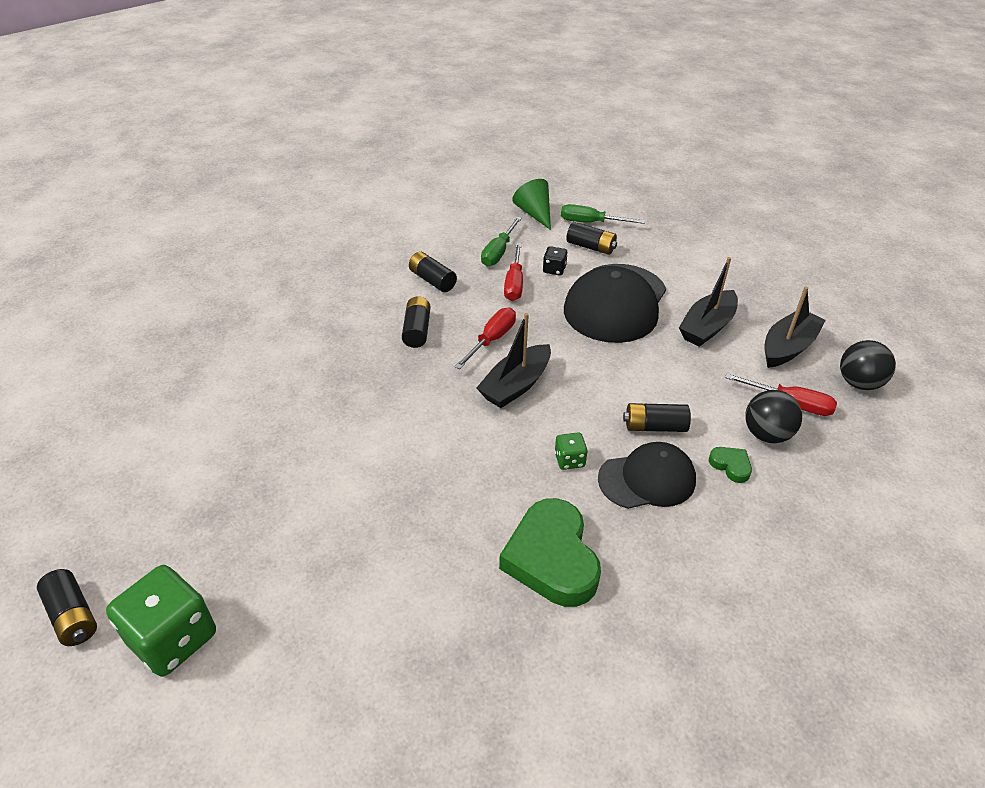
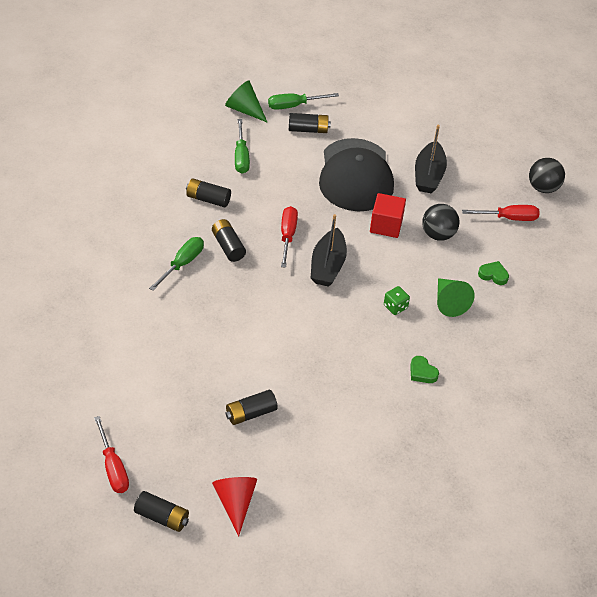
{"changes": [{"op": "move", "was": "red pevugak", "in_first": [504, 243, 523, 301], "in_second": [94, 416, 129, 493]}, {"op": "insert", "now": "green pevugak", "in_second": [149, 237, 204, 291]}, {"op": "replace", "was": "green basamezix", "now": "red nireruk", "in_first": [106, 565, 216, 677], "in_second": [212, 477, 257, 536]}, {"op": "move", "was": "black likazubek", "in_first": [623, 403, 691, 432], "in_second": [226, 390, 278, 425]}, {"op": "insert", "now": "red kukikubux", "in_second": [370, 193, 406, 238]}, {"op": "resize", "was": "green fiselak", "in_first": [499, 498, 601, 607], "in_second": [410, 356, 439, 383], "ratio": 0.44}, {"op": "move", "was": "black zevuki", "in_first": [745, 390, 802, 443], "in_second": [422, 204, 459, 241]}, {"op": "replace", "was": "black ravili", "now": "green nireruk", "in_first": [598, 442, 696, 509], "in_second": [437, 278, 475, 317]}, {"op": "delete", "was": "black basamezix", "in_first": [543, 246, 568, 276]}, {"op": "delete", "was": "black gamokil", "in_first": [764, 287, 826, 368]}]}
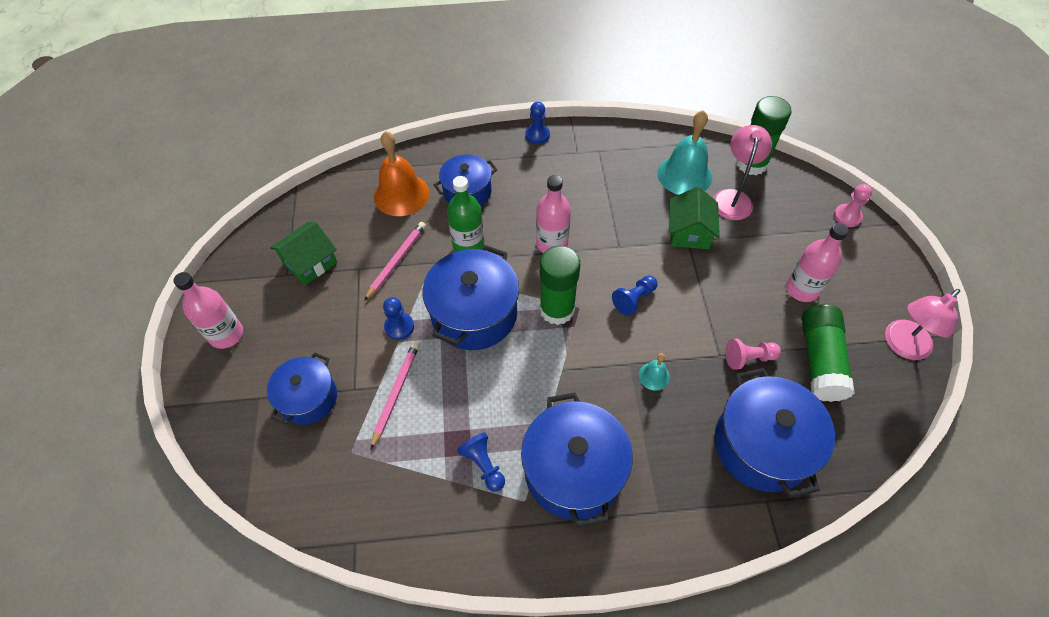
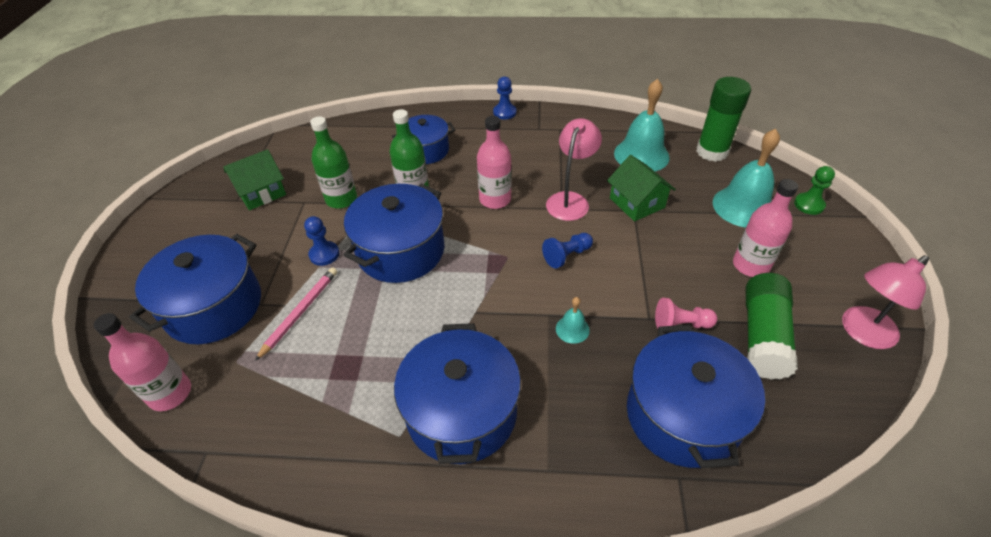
{"changes": [{"op": "move", "was": "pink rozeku", "in_first": [174, 272, 243, 349], "in_second": [93, 313, 191, 411]}, {"op": "resize", "was": "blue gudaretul", "in_first": [267, 353, 337, 425], "in_second": [129, 234, 261, 344], "ratio": 1.59}, {"op": "replace", "was": "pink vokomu", "now": "green rozeku", "in_first": [364, 222, 426, 301], "in_second": [310, 116, 357, 209]}, {"op": "move", "was": "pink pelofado", "in_first": [713, 125, 772, 220], "in_second": [546, 118, 602, 221]}, {"op": "rotate", "was": "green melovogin", "in_first": [670, 187, 720, 249], "in_second": [607, 155, 676, 221], "clockwise": -45}, {"op": "insert", "now": "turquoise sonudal", "in_second": [713, 129, 780, 228]}, {"op": "recolor", "was": "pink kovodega", "now": "green kovodega", "in_first": [834, 184, 872, 227], "in_second": [794, 166, 835, 215]}, {"op": "delete", "was": "orange sonudal", "in_first": [374, 131, 429, 216]}, {"op": "delete", "was": "blue kovodega", "in_first": [457, 432, 505, 492]}, {"op": "delete", "was": "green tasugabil", "in_first": [539, 246, 580, 325]}]}
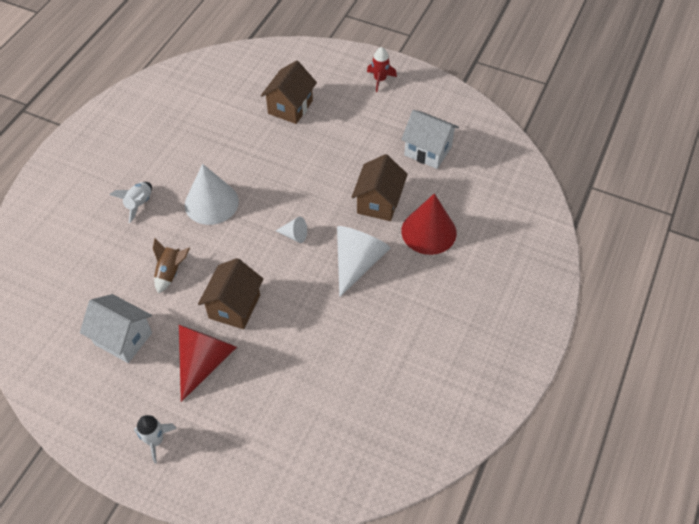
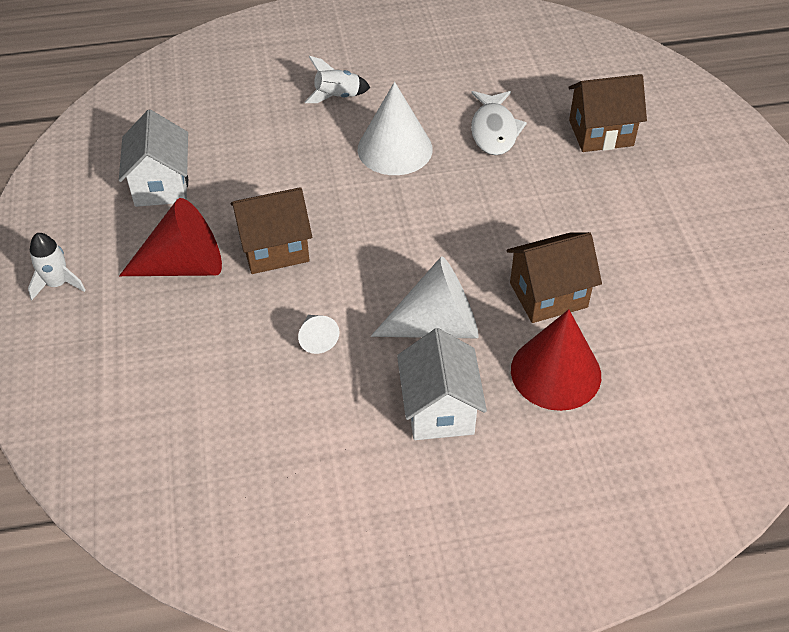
{"changes": [{"op": "move", "was": "white nireruk", "in_first": [276, 217, 307, 243], "in_second": [298, 315, 340, 354]}, {"op": "move", "was": "white melovogin", "in_first": [401, 110, 459, 169], "in_second": [397, 328, 487, 440]}, {"op": "insert", "now": "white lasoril", "in_second": [471, 91, 527, 155]}, {"op": "delete", "was": "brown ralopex", "in_first": [153, 238, 190, 294]}, {"op": "delete", "was": "red ralopex", "in_first": [367, 47, 397, 92]}]}
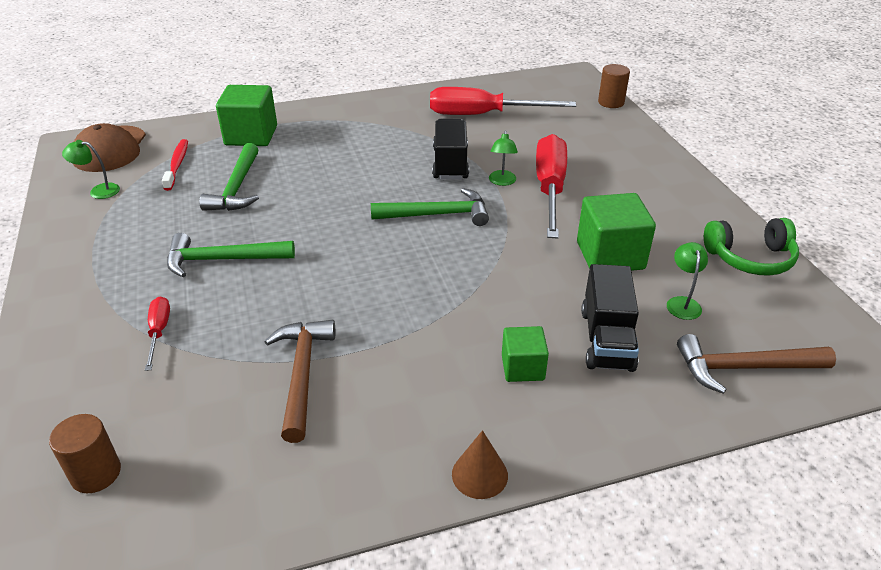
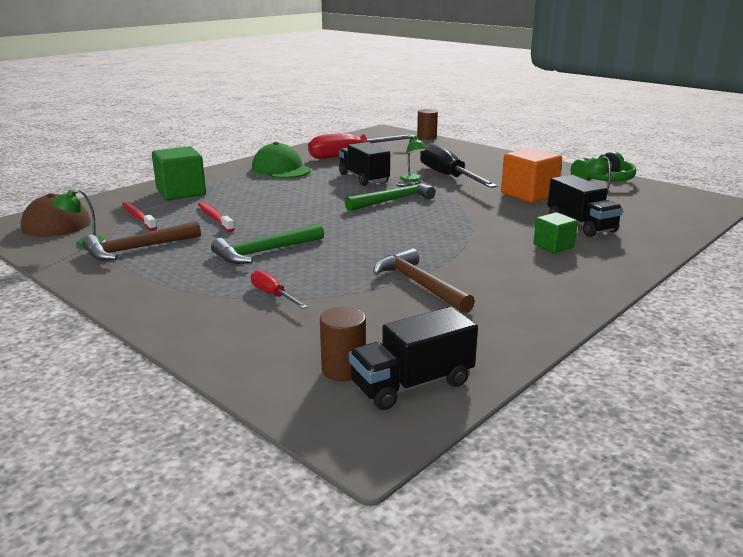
{"changes": [{"op": "move", "was": "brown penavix", "in_first": [677, 334, 836, 394], "in_second": [82, 221, 201, 261]}, {"op": "replace", "was": "green penavix", "now": "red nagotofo", "in_first": [200, 143, 259, 211], "in_second": [198, 202, 234, 232]}, {"op": "insert", "now": "green ravili", "in_second": [252, 142, 311, 179]}, {"op": "insert", "now": "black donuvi", "in_second": [349, 307, 478, 410]}, {"op": "recolor", "was": "red pevugak", "now": "black pevugak", "in_first": [536, 134, 567, 238], "in_second": [420, 143, 497, 188]}, {"op": "recolor", "was": "green kukikubux", "now": "orange kukikubux", "in_first": [577, 193, 656, 271], "in_second": [501, 148, 562, 203]}, {"op": "delete", "was": "brown nireruk", "in_first": [452, 430, 508, 499]}]}
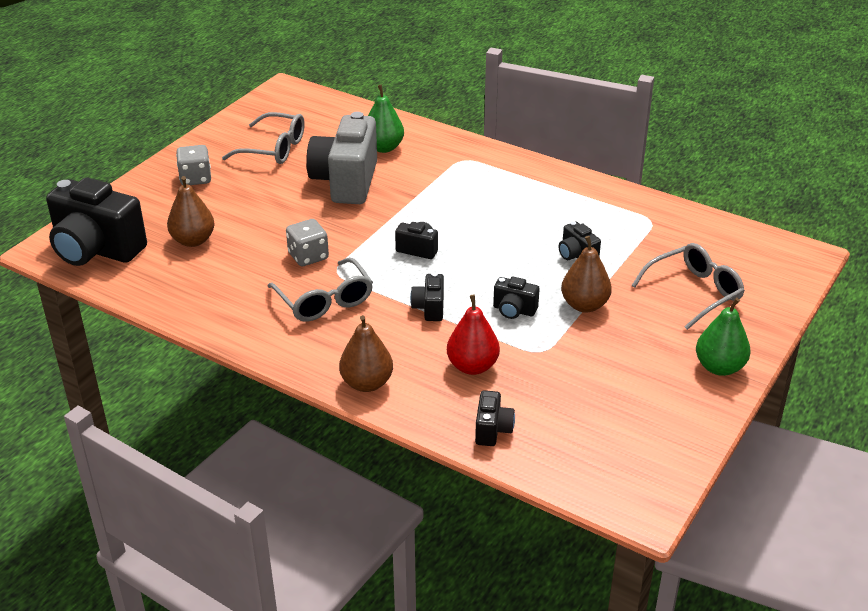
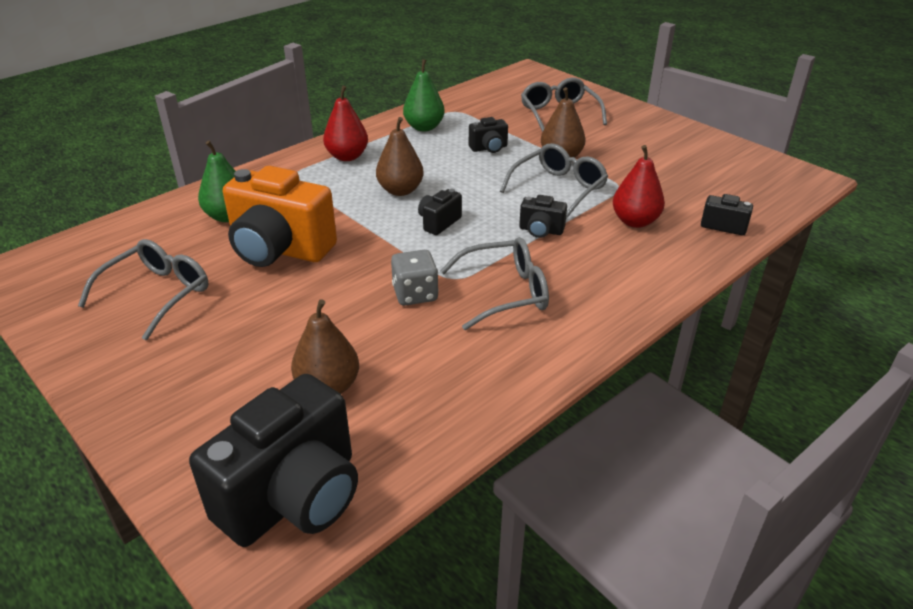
{"changes": [{"op": "recolor", "was": "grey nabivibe", "now": "orange nabivibe", "in_first": [306, 112, 377, 204], "in_second": [223, 166, 337, 267]}, {"op": "insert", "now": "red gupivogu", "in_second": [323, 86, 368, 161]}, {"op": "move", "was": "brown gupivogu", "in_first": [339, 315, 393, 392], "in_second": [376, 117, 424, 196]}, {"op": "move", "was": "green gupivogu", "in_first": [696, 298, 751, 376], "in_second": [403, 59, 445, 131]}, {"op": "replace", "was": "black nabivibe", "now": "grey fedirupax", "in_first": [493, 276, 540, 319], "in_second": [500, 143, 608, 219]}, {"op": "delete", "was": "grey basamezix", "in_first": [176, 145, 211, 185]}]}
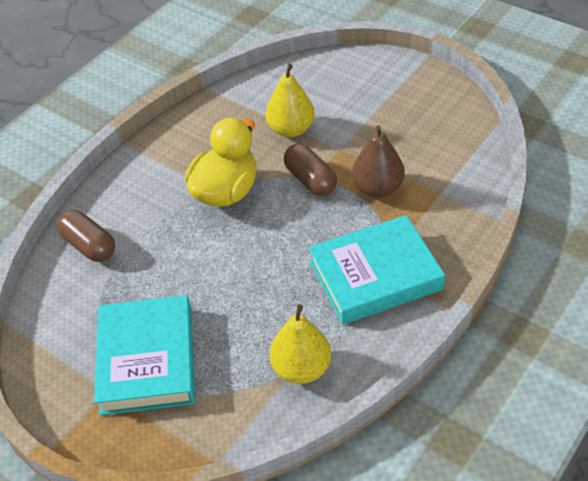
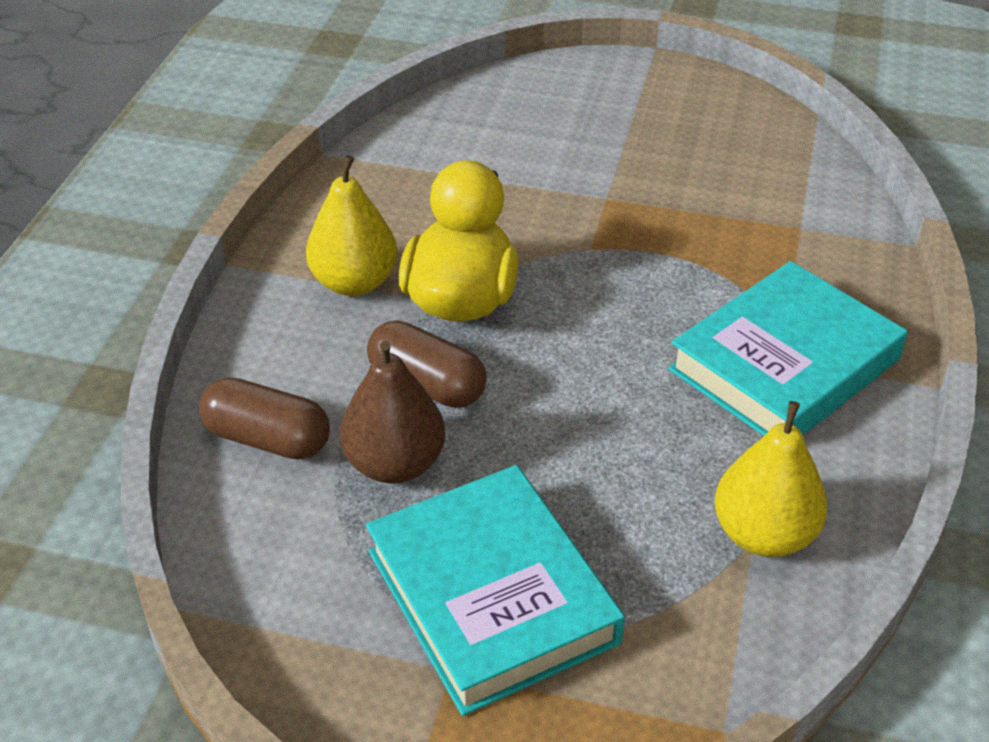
{"changes": [{"op": "move", "was": "yellow gupivogu", "in_first": [266, 64, 315, 137], "in_second": [306, 155, 397, 296]}, {"op": "move", "was": "brown gupivogu", "in_first": [352, 125, 405, 198], "in_second": [340, 341, 445, 484]}, {"op": "move", "was": "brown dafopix", "in_first": [283, 144, 337, 196], "in_second": [367, 320, 487, 408]}]}
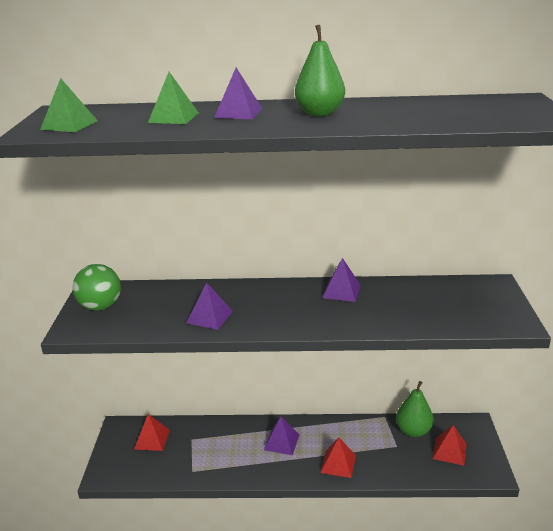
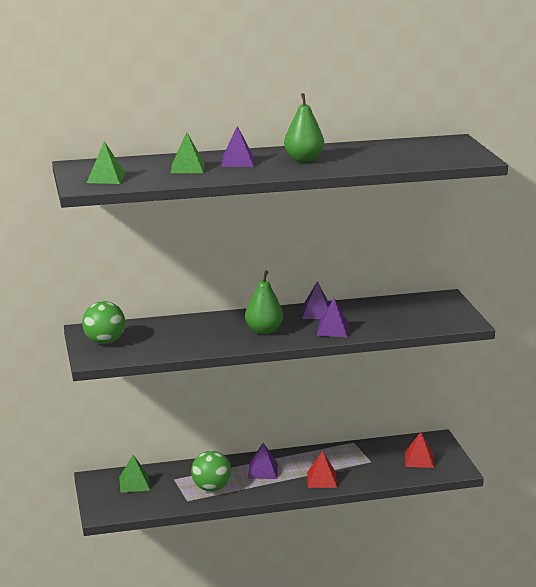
{"changes": [{"op": "recolor", "was": "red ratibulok", "now": "green ratibulok", "in_first": [134, 414, 170, 451], "in_second": [119, 455, 150, 493]}, {"op": "insert", "now": "green zevuki", "in_second": [191, 451, 231, 491]}, {"op": "move", "was": "green gupivogu", "in_first": [396, 381, 434, 437], "in_second": [245, 270, 283, 334]}, {"op": "move", "was": "purple ratibulok", "in_first": [187, 282, 233, 330], "in_second": [317, 298, 349, 337]}]}
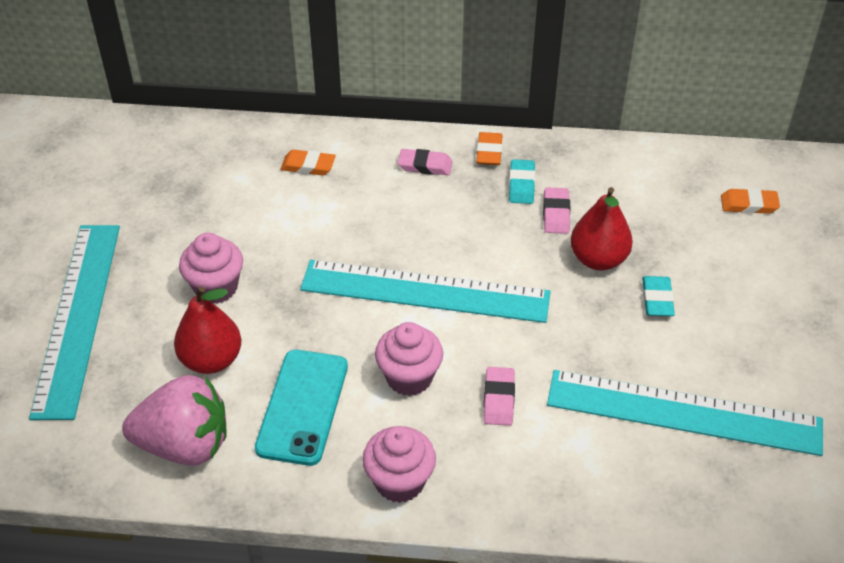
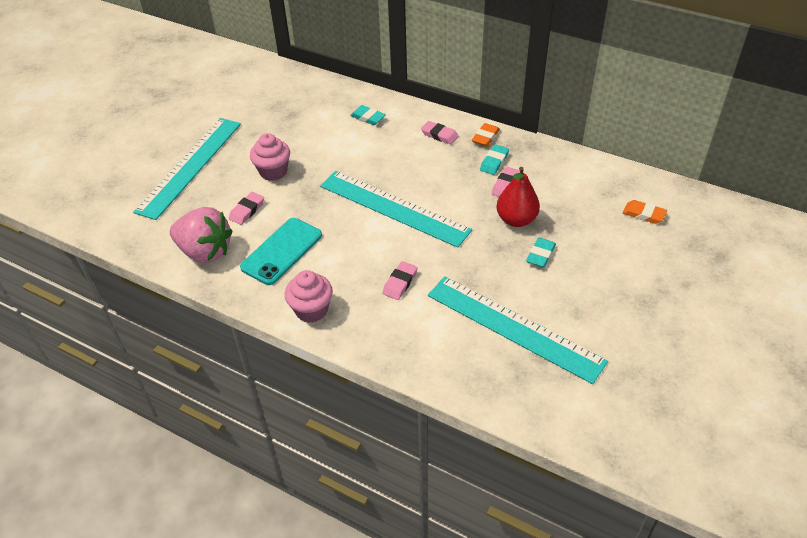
{"changes": [{"op": "replace", "was": "red gupivogu", "now": "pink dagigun", "in_first": [174, 286, 241, 374], "in_second": [229, 192, 264, 225]}, {"op": "recolor", "was": "orange dagigun", "now": "turquoise dagigun", "in_first": [280, 149, 336, 176], "in_second": [350, 105, 386, 125]}, {"op": "delete", "was": "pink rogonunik", "in_first": [375, 322, 443, 396]}]}
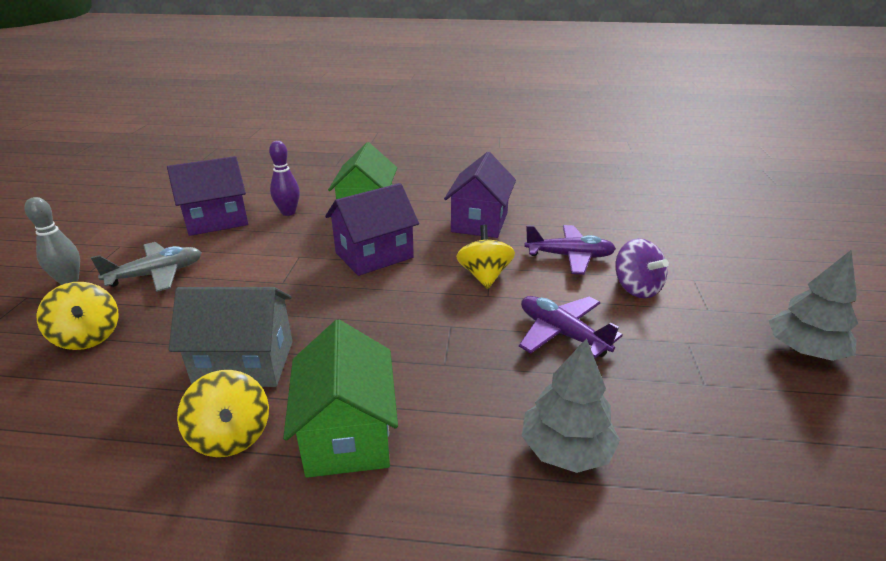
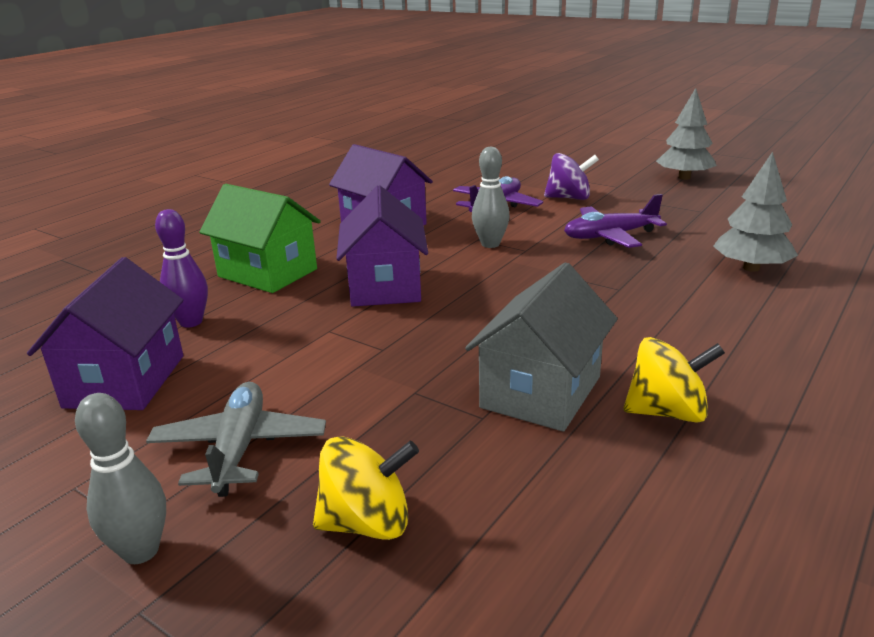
{"changes": [{"op": "replace", "was": "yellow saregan", "now": "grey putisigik", "in_first": [456, 224, 515, 289], "in_second": [472, 147, 510, 248]}, {"op": "delete", "was": "green melovogin", "in_first": [283, 319, 398, 478]}]}
